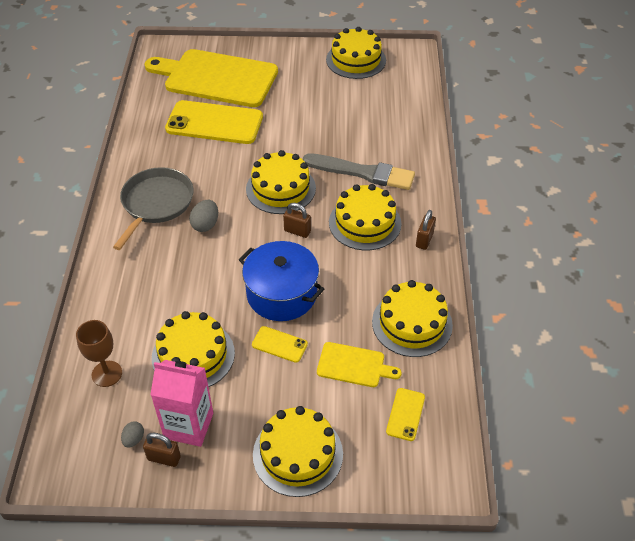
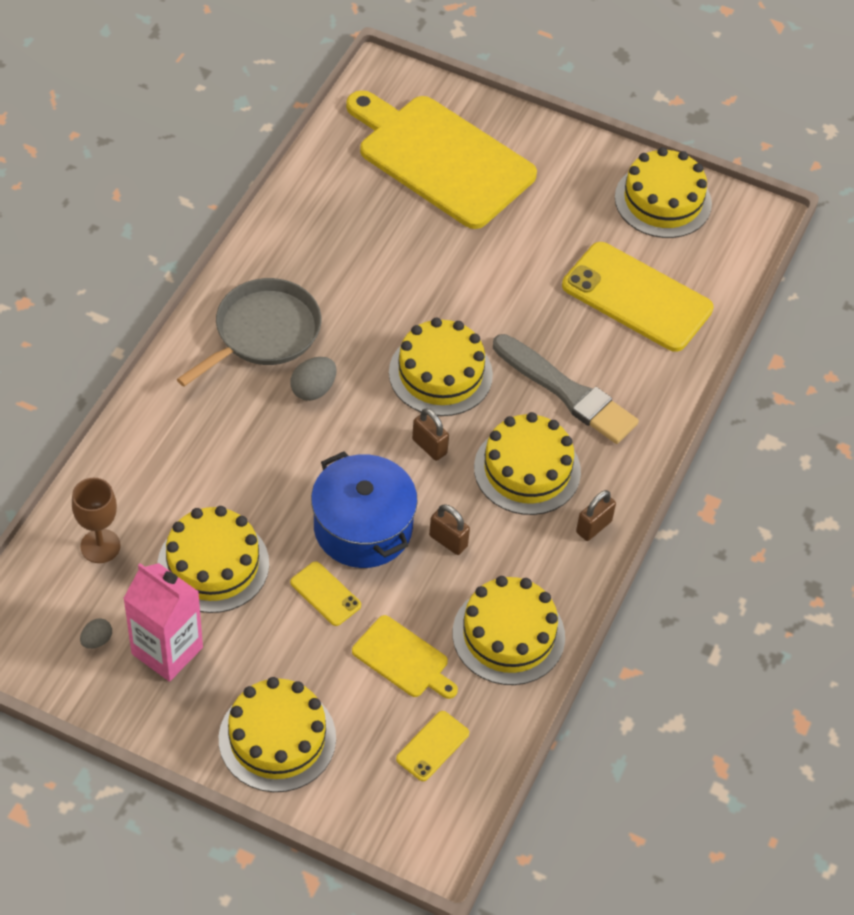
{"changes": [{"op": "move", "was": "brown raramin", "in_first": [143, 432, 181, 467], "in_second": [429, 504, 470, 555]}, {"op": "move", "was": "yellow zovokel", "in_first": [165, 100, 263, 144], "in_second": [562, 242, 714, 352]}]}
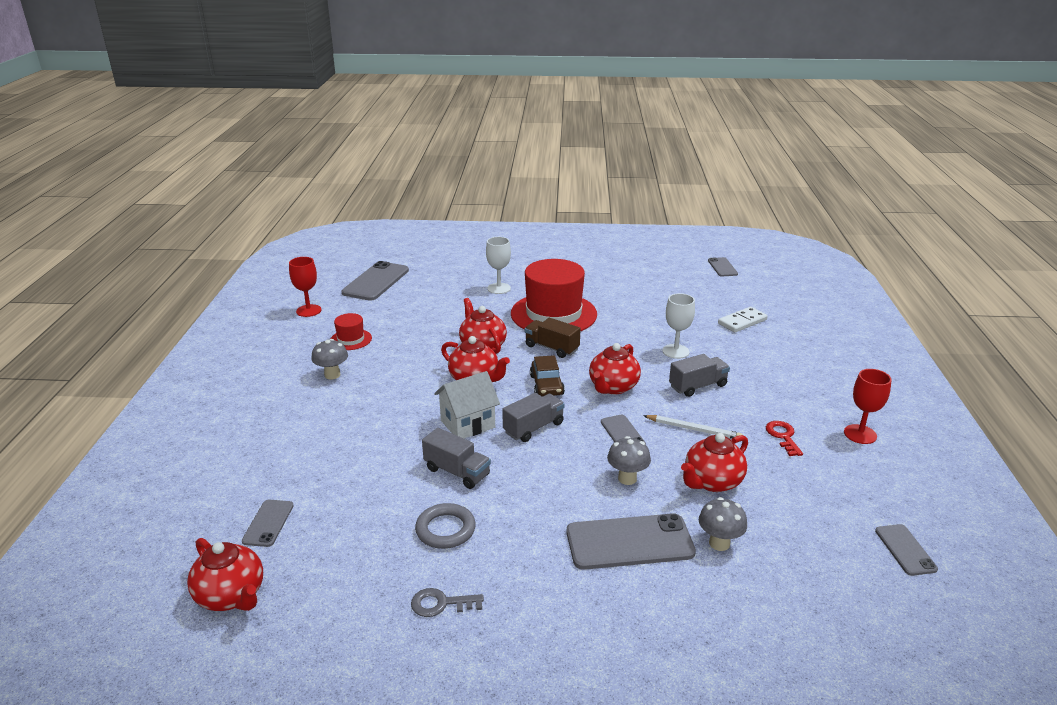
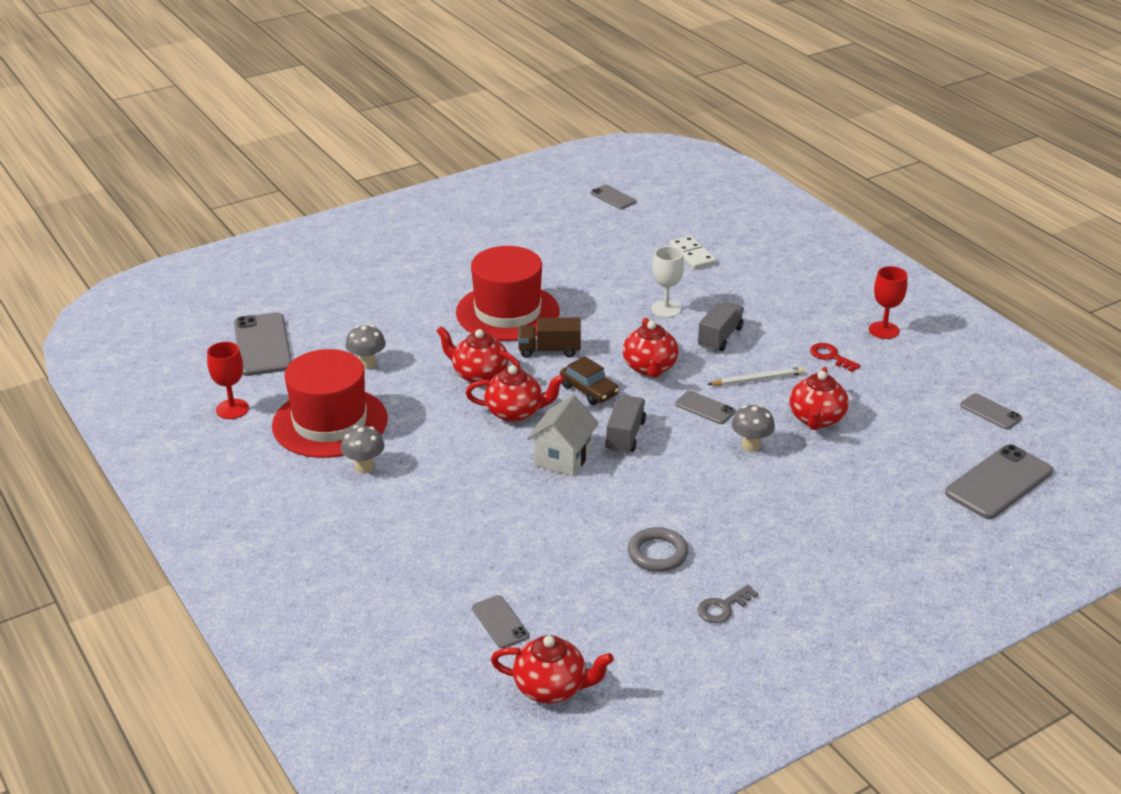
{"changes": [{"op": "resize", "was": "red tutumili", "in_first": [331, 313, 372, 350], "in_second": [272, 349, 388, 458], "ratio": 2.2}, {"op": "move", "was": "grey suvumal", "in_first": [699, 497, 747, 551], "in_second": [346, 325, 386, 369]}, {"op": "rotate", "was": "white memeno", "in_first": [718, 307, 768, 333], "in_second": [669, 236, 716, 270], "clockwise": -45}, {"op": "move", "was": "grey zovokel", "in_first": [567, 513, 696, 570], "in_second": [945, 444, 1053, 519]}, {"op": "delete", "was": "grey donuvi", "in_first": [422, 428, 491, 489]}, {"op": "delete", "was": "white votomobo", "in_first": [486, 237, 511, 294]}]}
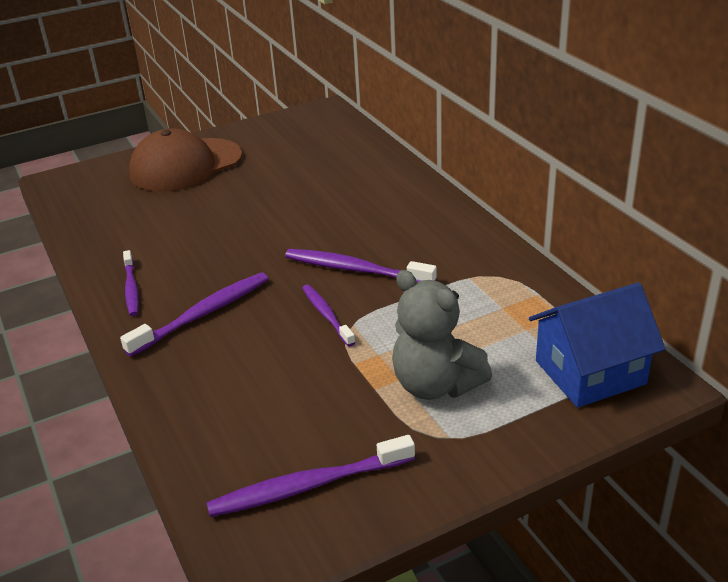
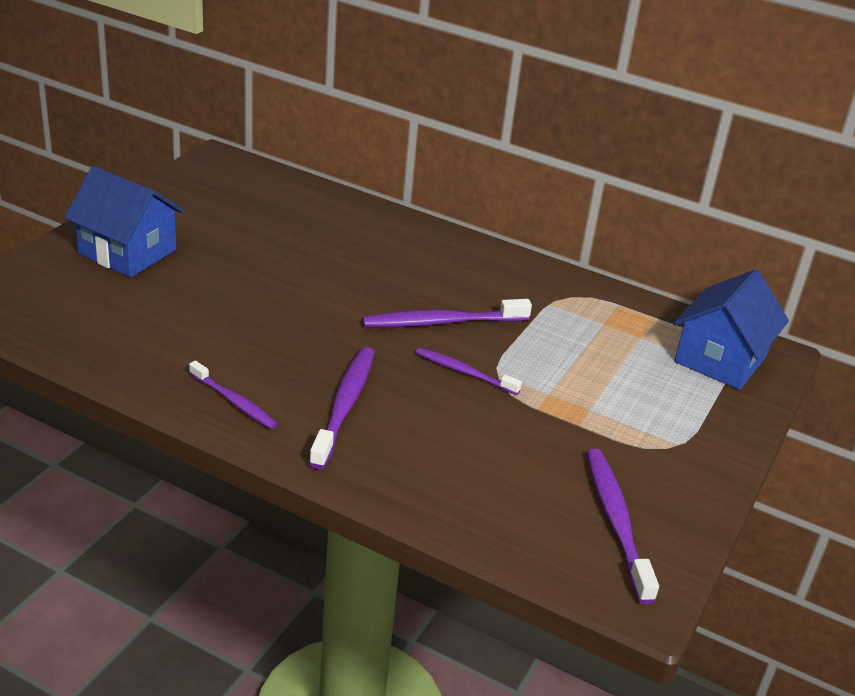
{"changes": [{"op": "replace", "was": "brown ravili", "now": "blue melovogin", "in_first": [129, 128, 242, 192], "in_second": [64, 166, 184, 277]}, {"op": "rotate", "was": "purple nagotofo", "in_first": [206, 435, 415, 517], "in_second": [586, 449, 659, 604], "clockwise": 135}, {"op": "delete", "was": "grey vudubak", "in_first": [392, 270, 492, 400]}]}
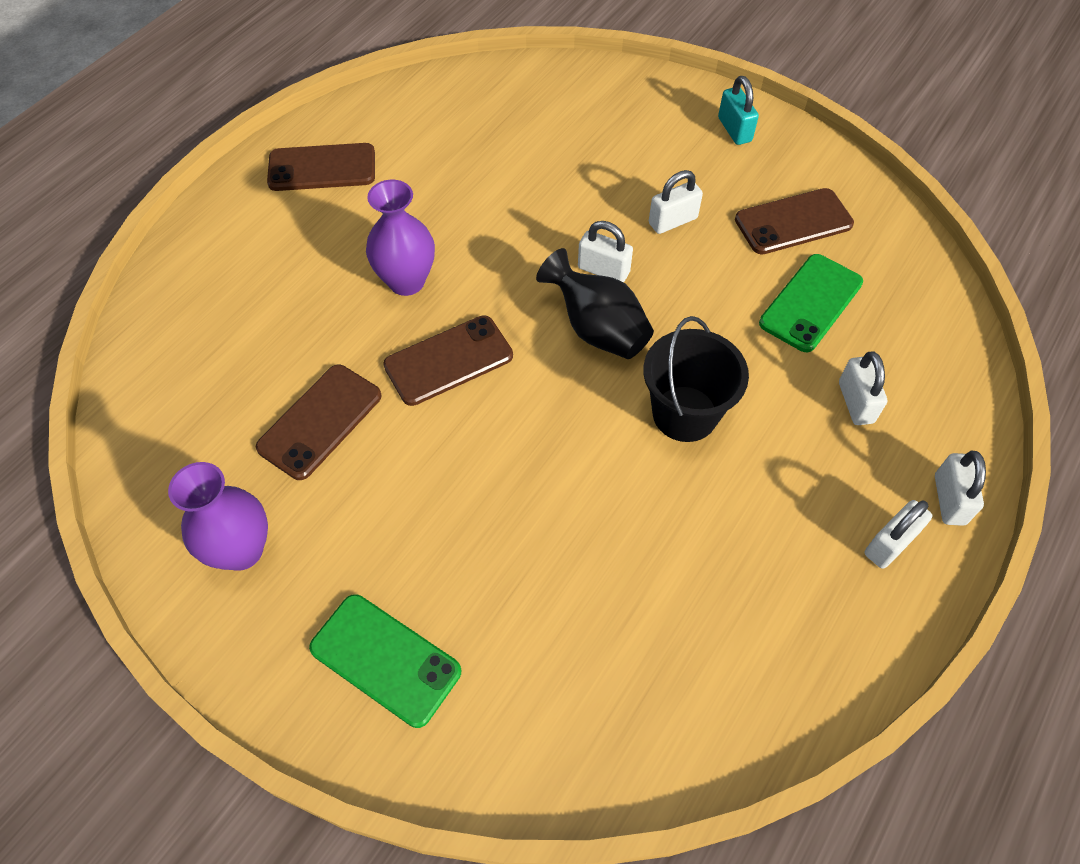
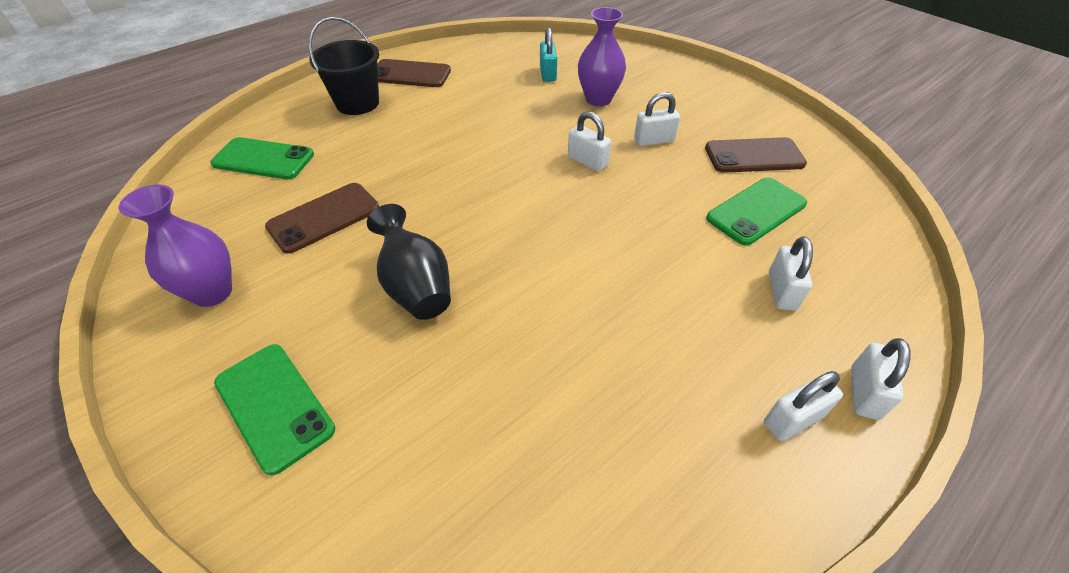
{"changes": [{"op": "insert", "now": "green zovokel", "in_second": [210, 137, 314, 179]}, {"op": "move", "was": "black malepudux", "in_first": [643, 316, 749, 442], "in_second": [309, 17, 379, 115]}, {"op": "move", "was": "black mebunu", "in_first": [536, 248, 654, 359], "in_second": [367, 204, 451, 320]}, {"op": "move", "was": "turquoise raramin", "in_first": [718, 76, 759, 145], "in_second": [540, 27, 557, 82]}, {"op": "move", "was": "purple mebunu", "in_first": [366, 180, 435, 296], "in_second": [578, 7, 626, 106]}, {"op": "delete", "was": "brown zovokel", "in_first": [383, 315, 513, 406]}]}
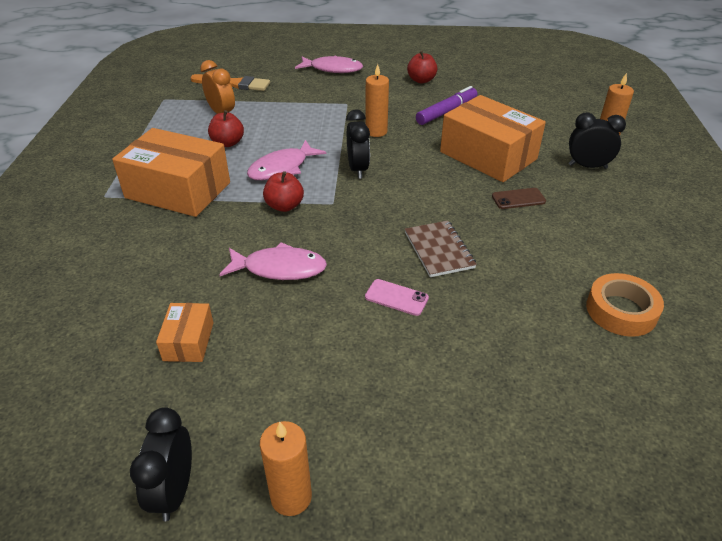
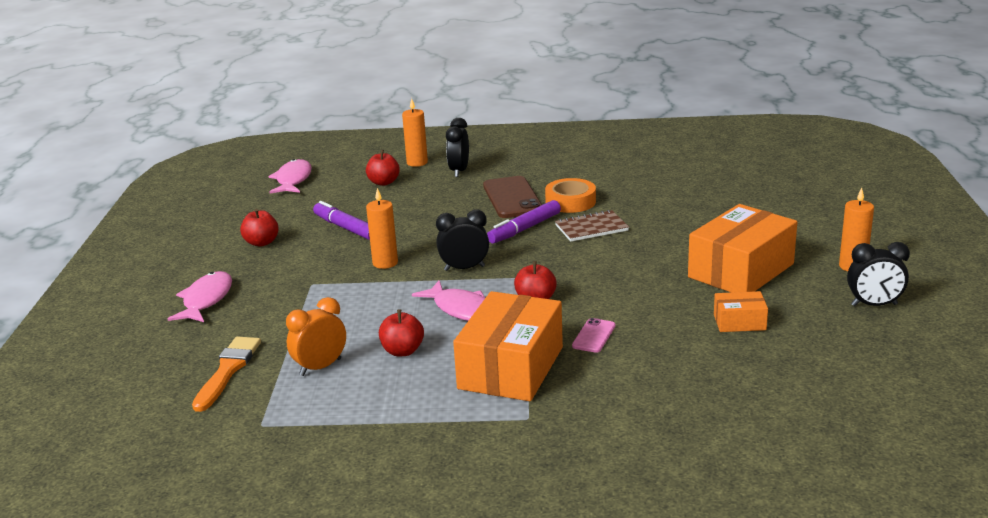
{"changes": [{"op": "move", "was": "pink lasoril", "in_first": [219, 242, 327, 280], "in_second": [269, 159, 312, 193]}, {"op": "insert", "now": "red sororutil", "in_second": [366, 150, 400, 186]}, {"op": "resize", "was": "brown zovokel", "in_first": [492, 188, 546, 209], "in_second": [483, 176, 542, 218], "ratio": 1.93}, {"op": "insert", "now": "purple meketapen", "in_second": [487, 200, 561, 244]}, {"op": "move", "was": "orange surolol", "in_first": [586, 273, 664, 337], "in_second": [545, 178, 596, 213]}, {"op": "move", "was": "pink zovokel", "in_first": [365, 279, 429, 316], "in_second": [572, 318, 615, 353]}, {"op": "move", "was": "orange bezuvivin", "in_first": [440, 95, 546, 182], "in_second": [688, 204, 797, 292]}]}
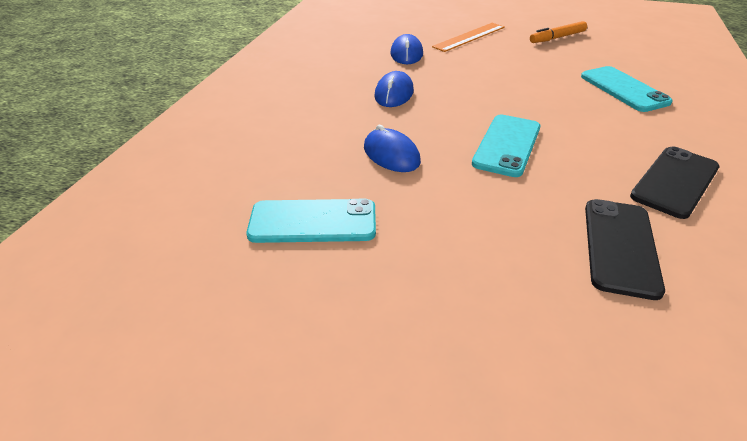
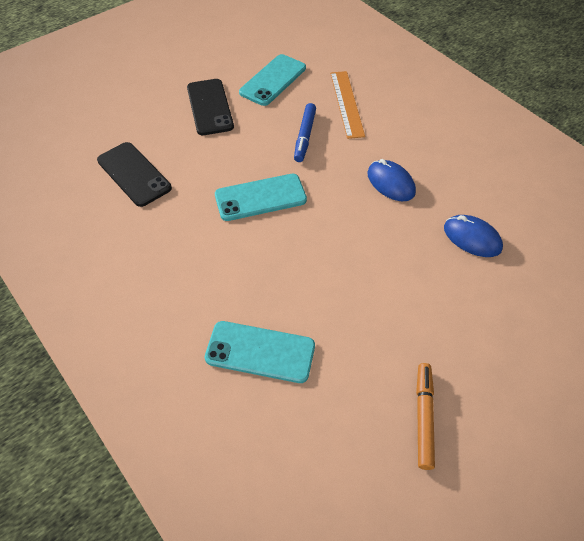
{"changes": [{"op": "move", "was": "black zovokel", "in_first": [630, 146, 720, 219], "in_second": [187, 79, 234, 135]}, {"op": "rotate", "was": "turquoise zovokel", "in_first": [472, 115, 540, 177], "in_second": [215, 174, 307, 221], "clockwise": -75}, {"op": "replace", "was": "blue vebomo", "now": "blue meketapen", "in_first": [364, 125, 421, 172], "in_second": [294, 103, 316, 162]}, {"op": "move", "was": "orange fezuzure", "in_first": [432, 23, 505, 52], "in_second": [330, 71, 365, 139]}]}
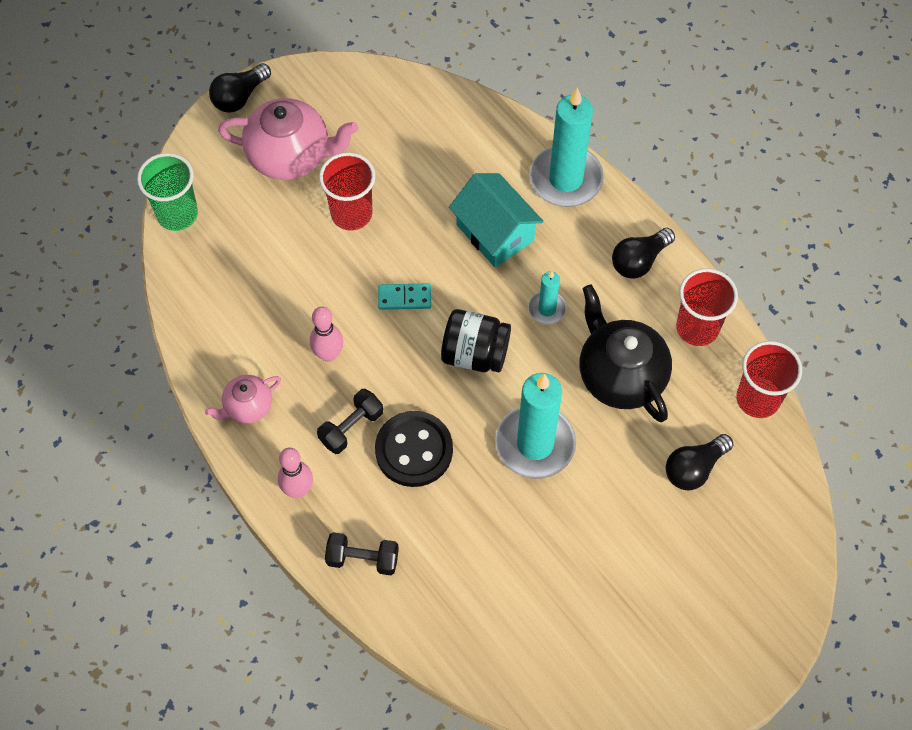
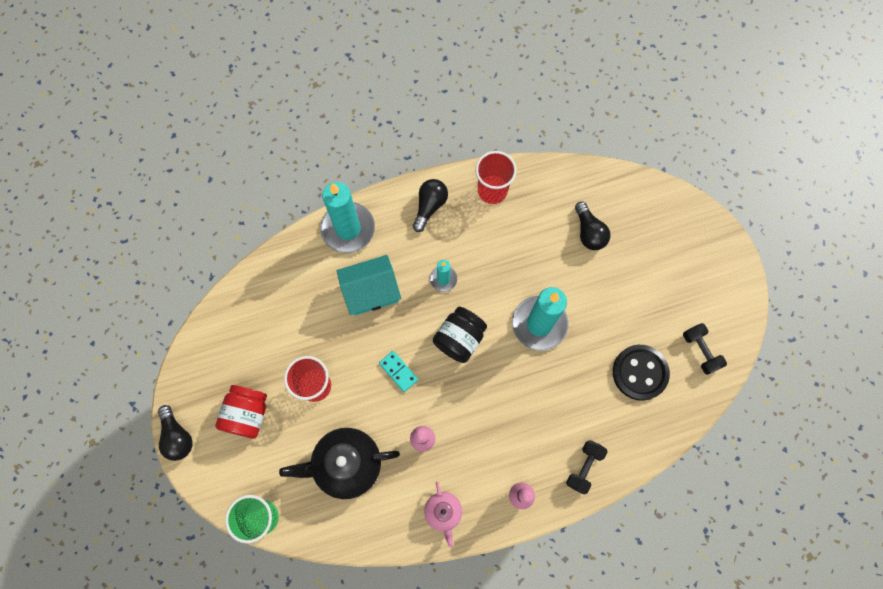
{"changes": [{"op": "replace", "was": "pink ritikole", "now": "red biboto", "in_first": [218, 98, 358, 180], "in_second": [216, 385, 267, 439]}, {"op": "move", "was": "black ritikole", "in_first": [580, 284, 672, 422], "in_second": [279, 428, 400, 499]}, {"op": "rotate", "was": "turquoise memeno", "in_first": [378, 283, 431, 310], "in_second": [379, 351, 418, 392], "clockwise": -60}, {"op": "rotate", "was": "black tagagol", "in_first": [612, 228, 675, 279], "in_second": [413, 179, 448, 232], "clockwise": -135}, {"op": "move", "was": "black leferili", "in_first": [375, 411, 453, 487], "in_second": [613, 345, 670, 401]}, {"op": "move", "was": "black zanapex", "in_first": [317, 389, 383, 454], "in_second": [683, 323, 727, 375]}, {"op": "delete", "was": "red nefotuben", "in_first": [736, 341, 802, 418]}]}
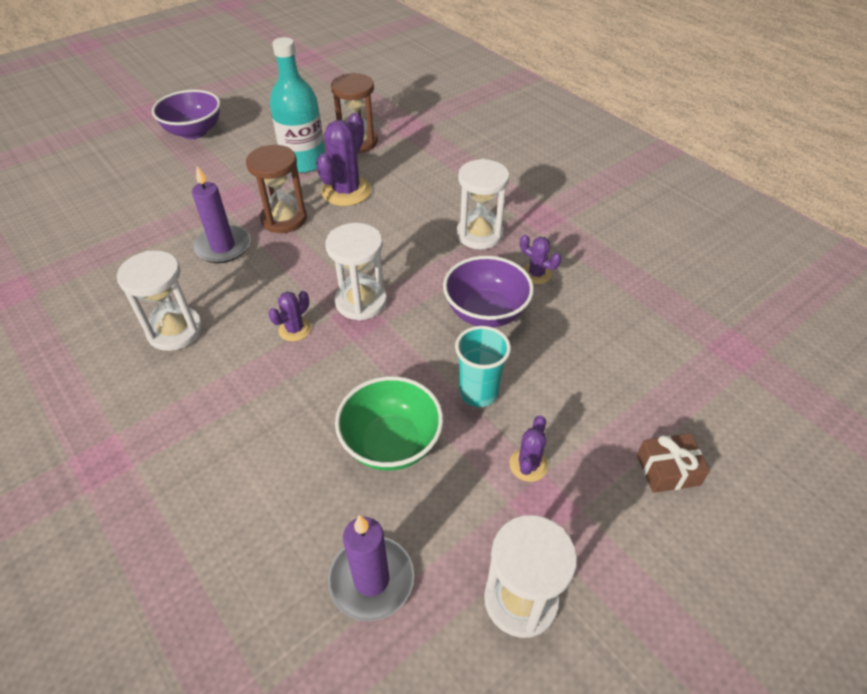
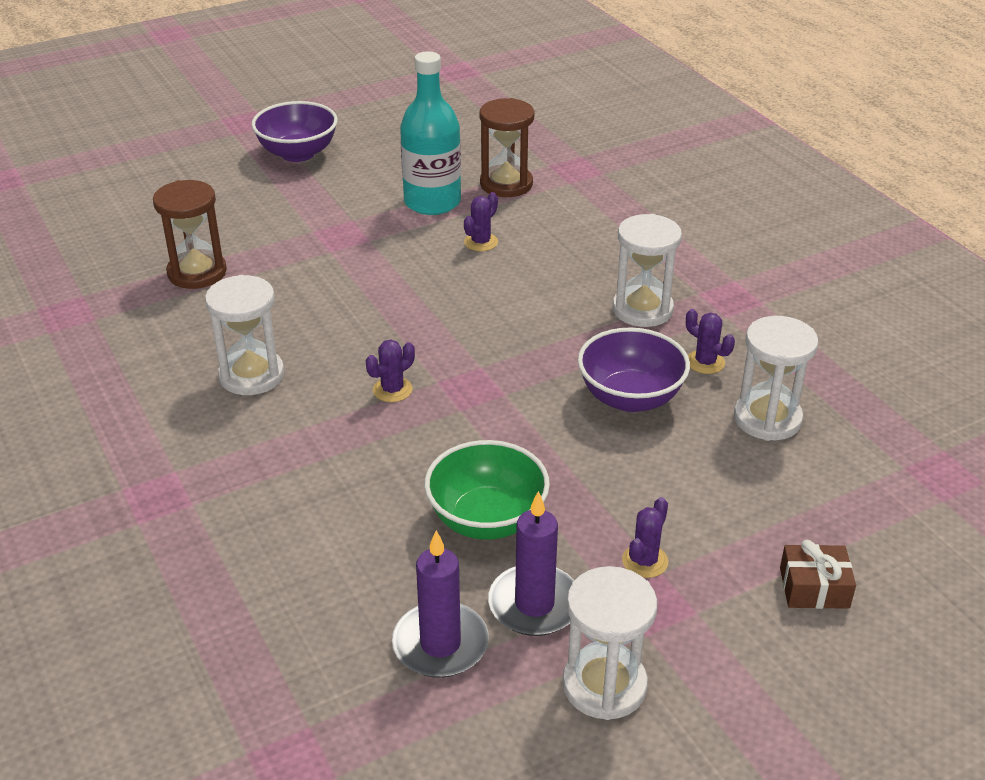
{"changes": [{"op": "move", "was": "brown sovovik", "in_first": [246, 145, 307, 233], "in_second": [153, 180, 227, 289]}, {"op": "resize", "was": "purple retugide", "in_first": [316, 113, 371, 206], "in_second": [464, 192, 498, 251], "ratio": 0.53}, {"op": "move", "was": "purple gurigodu", "in_first": [192, 166, 250, 263], "in_second": [488, 491, 574, 636]}, {"op": "move", "was": "white sovovik", "in_first": [325, 223, 387, 320], "in_second": [734, 316, 819, 441]}, {"op": "delete", "was": "turquoise nefotuben", "in_first": [455, 326, 511, 407]}]}
